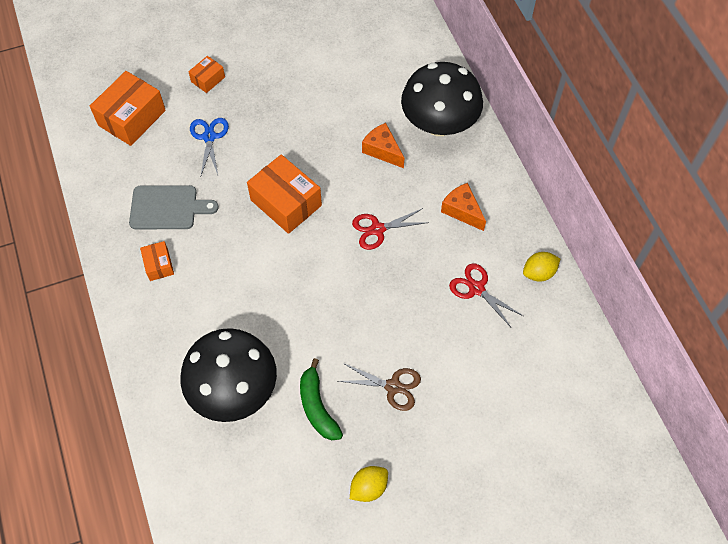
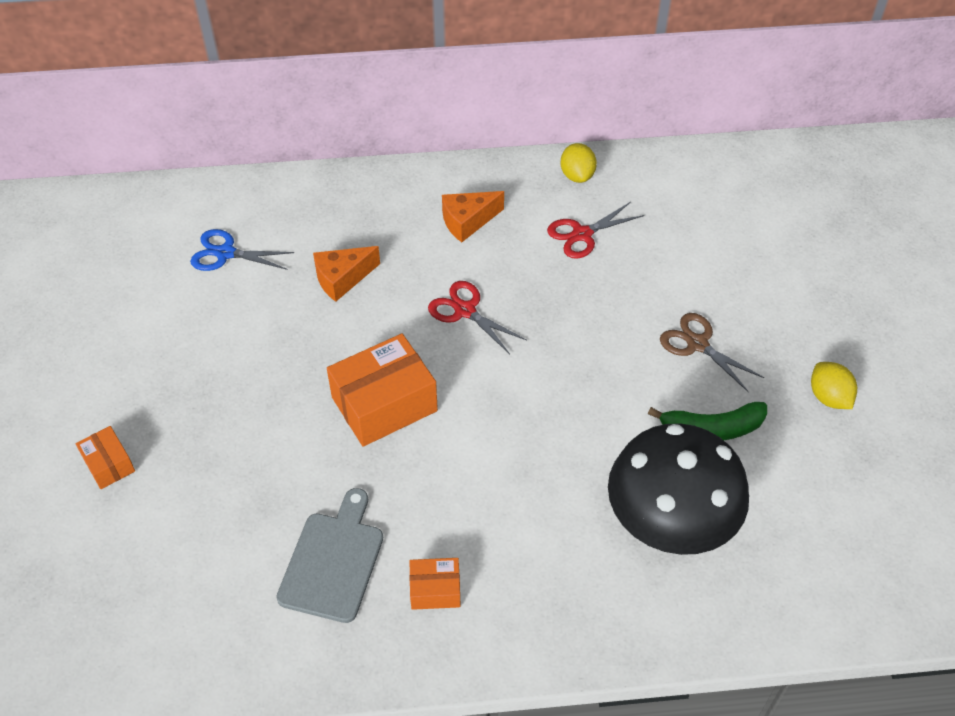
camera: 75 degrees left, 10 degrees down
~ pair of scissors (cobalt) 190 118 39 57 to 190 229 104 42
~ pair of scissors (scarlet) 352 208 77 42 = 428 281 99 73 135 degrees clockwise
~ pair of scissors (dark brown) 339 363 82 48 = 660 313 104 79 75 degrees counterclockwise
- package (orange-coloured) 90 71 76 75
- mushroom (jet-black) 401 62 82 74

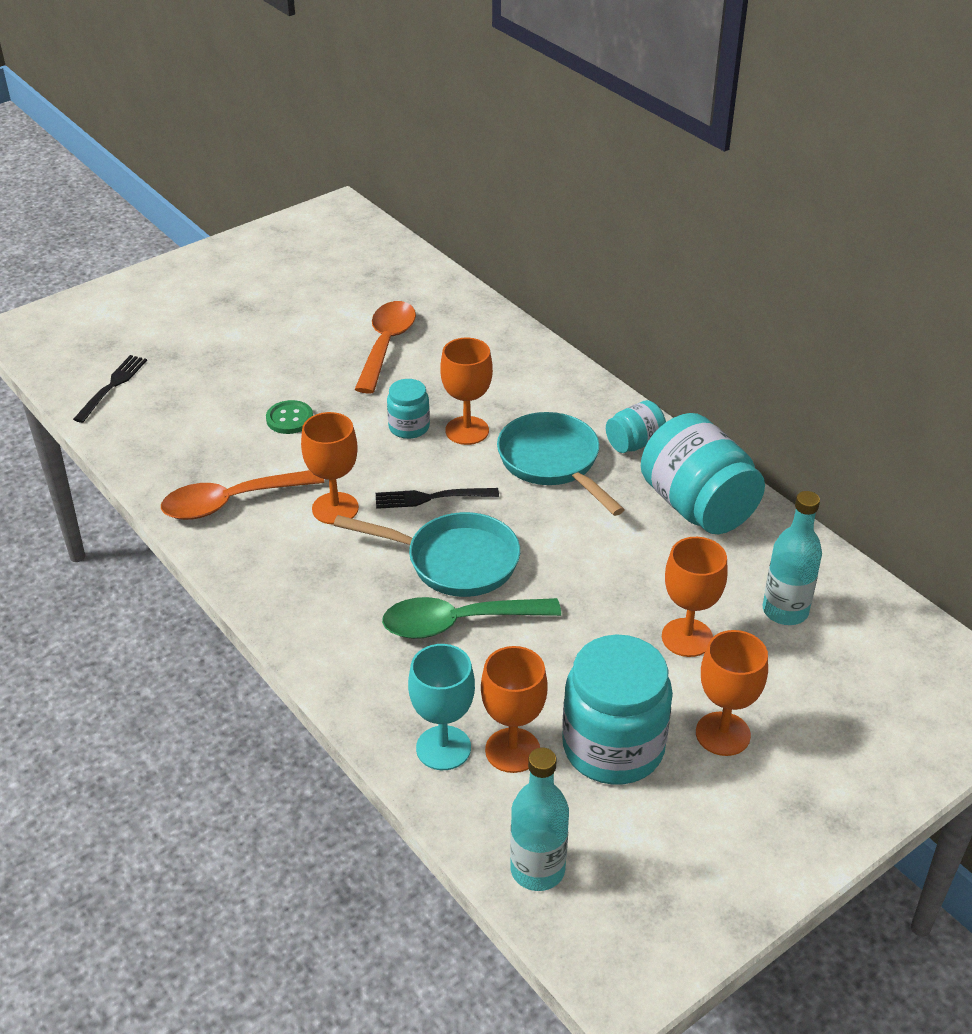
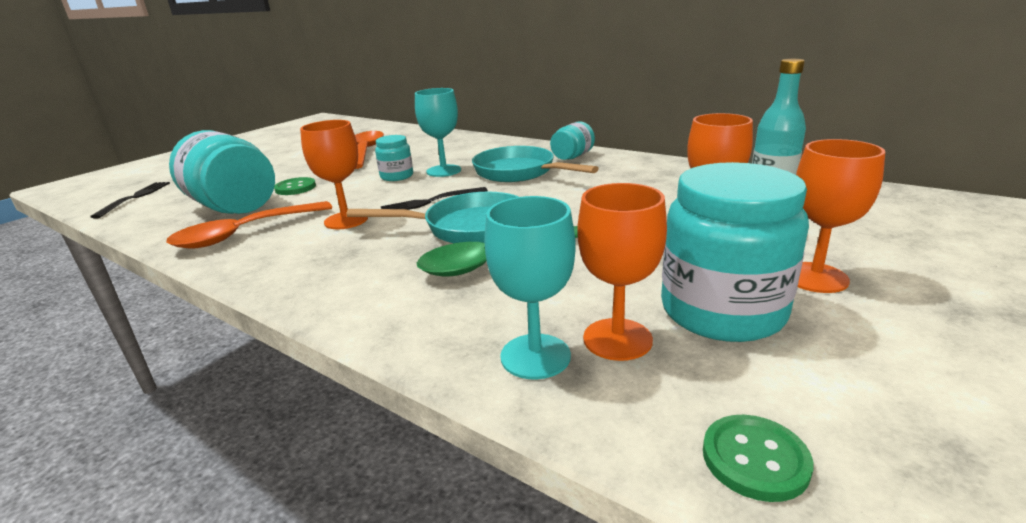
camera: 15 degrees left, 15 degrees down
~ preserve jar (turquoise) 641 413 124 121 to 169 130 106 84
~ chalice (orange-coloured) 440 338 53 107 to chalice (turquoise) 415 88 46 89
~ drink bottle (turquoise) 510 748 59 143 to sewing button (leaf-green) 703 415 110 87

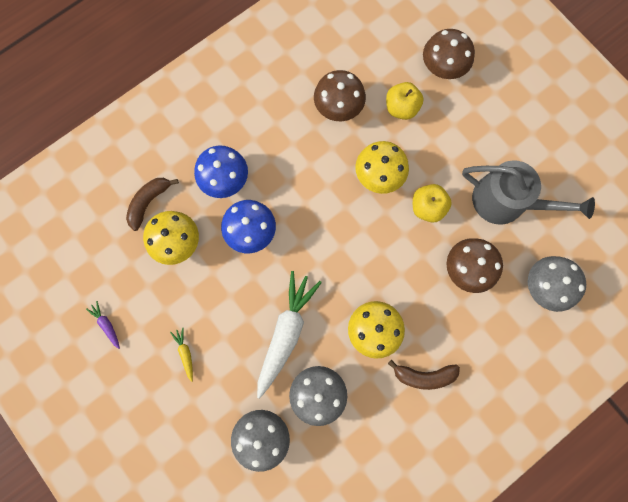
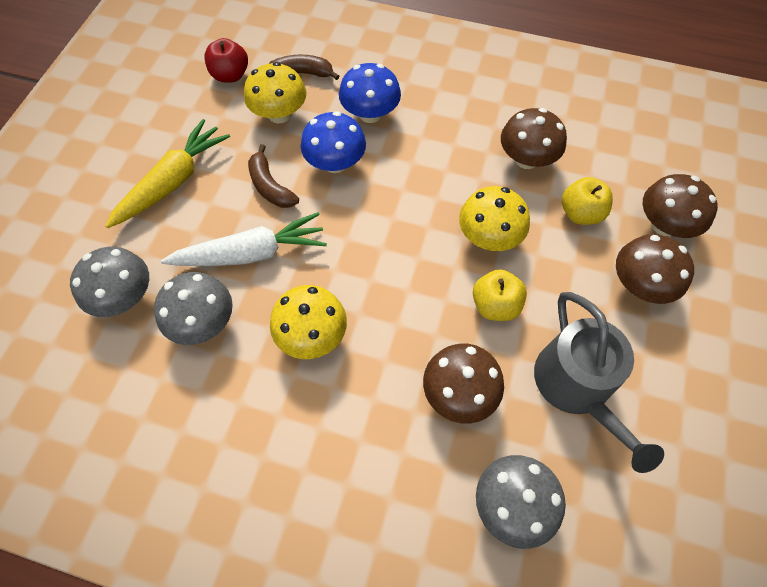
camera: 55 degrees right, 15 degrees down
~ toy carrot (bright yellow) 170 328 23 54 = 105 119 125 109 x2.37
+ apple fruit (scarlet) 204 38 44 45
~ toy banana (dark brown) 388 360 72 30 to 248 144 51 64
+ mushroom (dark brown) 616 234 78 70
- toy carrot (royal purple) 86 301 34 48

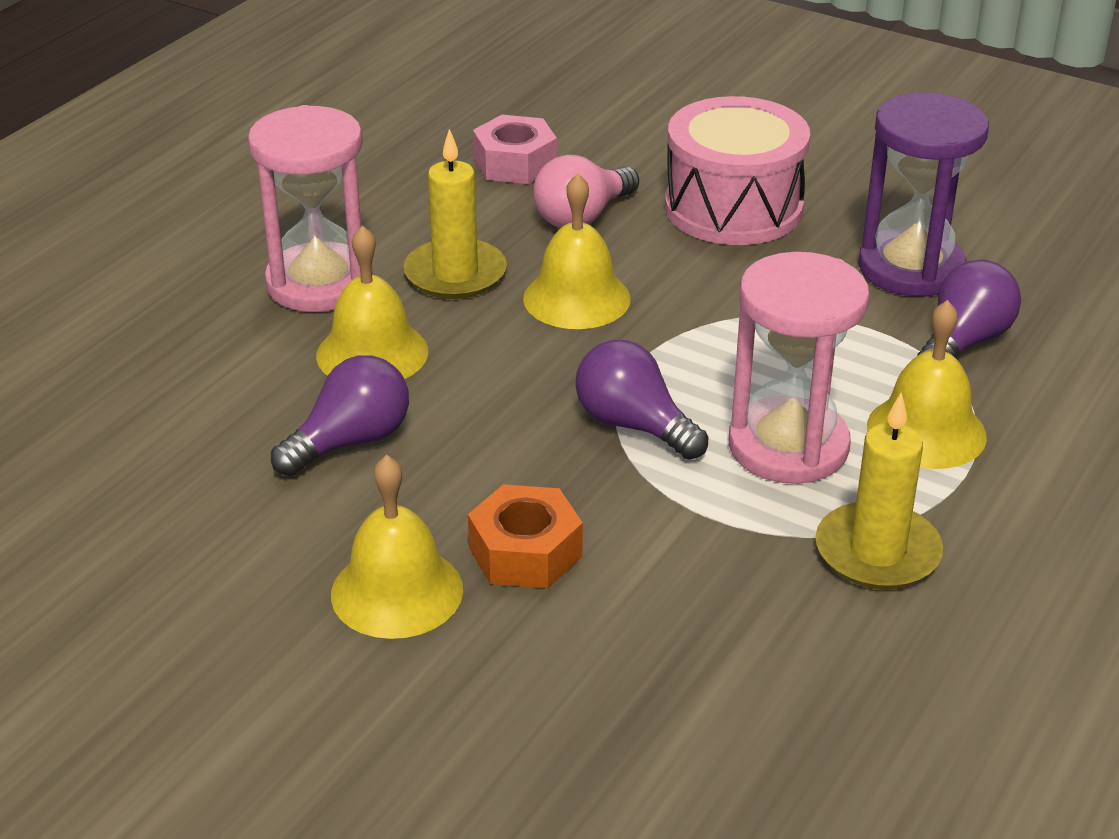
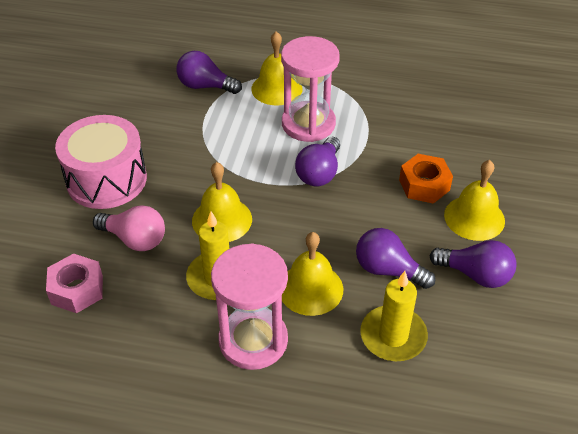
camera: 110 degrees left, 10 degrees up
~ wax candle (bright yellow) 815 393 128 196 to 360 271 68 90
+ light bulb (royal purple) 430 240 87 48
- sand timer (royal purple) 858 92 131 205

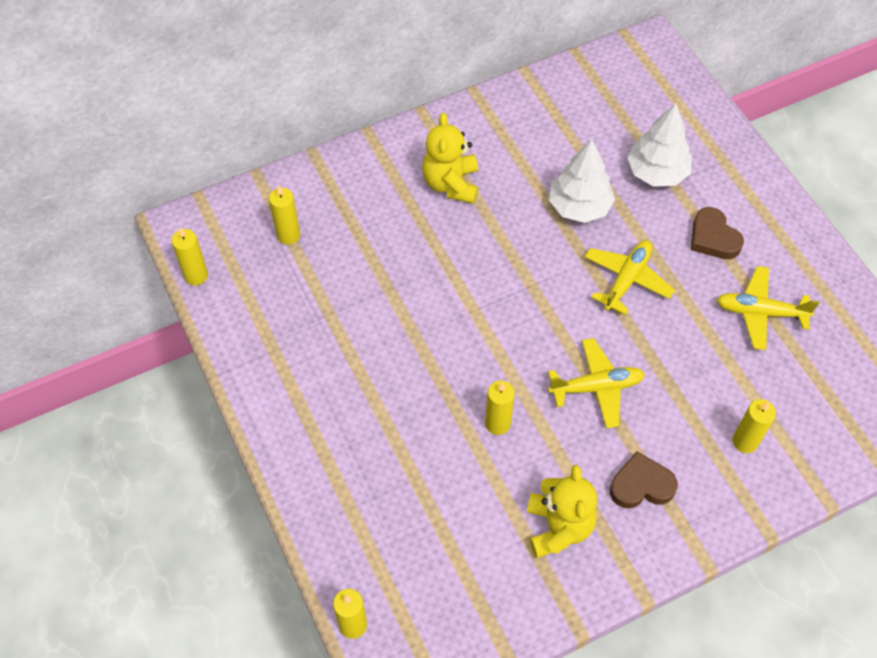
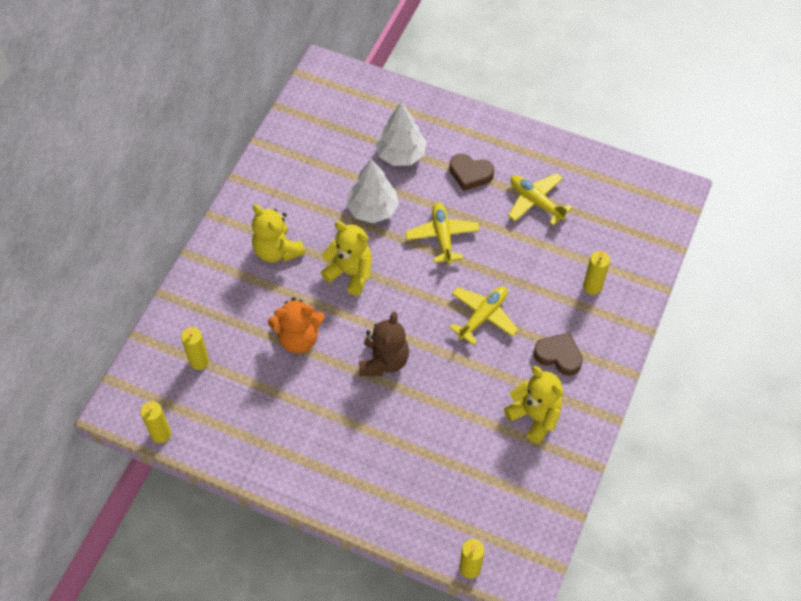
camera: 40 degrees left, 0 degrees up
+ stuffed bear (orange-coloured) 268 297 57 57
+ stuffed bear (bright yellow) 320 221 52 75
+ stuffed bear (dark brown) 359 312 50 64
~ plane (bright yellow) 717 266 103 84 = 508 173 64 53 75 degrees clockwise
~ heart (dark brown) 610 451 68 58 = 534 333 49 43 75 degrees clockwise
- wax candle (bright yellow) 485 381 30 54

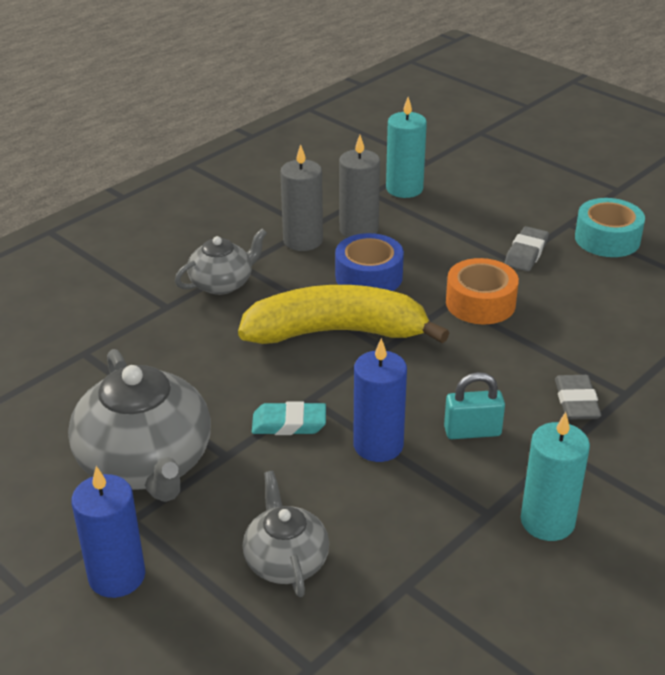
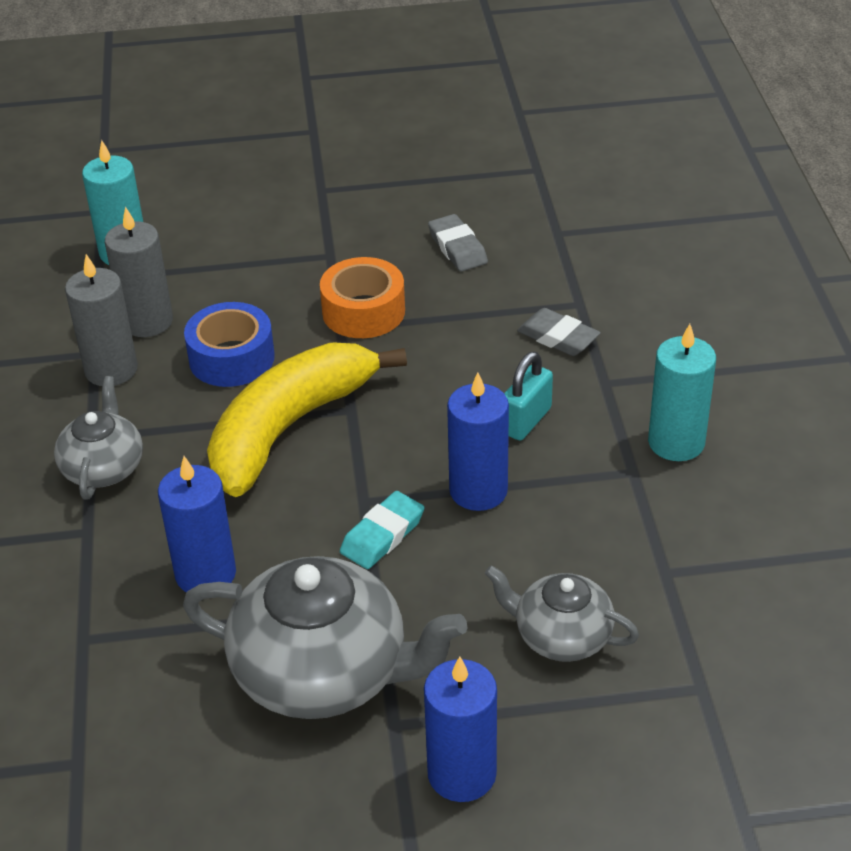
camera: 50 degrees left, 5 degrees up
+ wax candle (cobalt) 158 456 78 136
~ pencil eraser (grey) 504 226 45 45 to 428 214 60 57
- tape (turquoise) 575 198 70 59

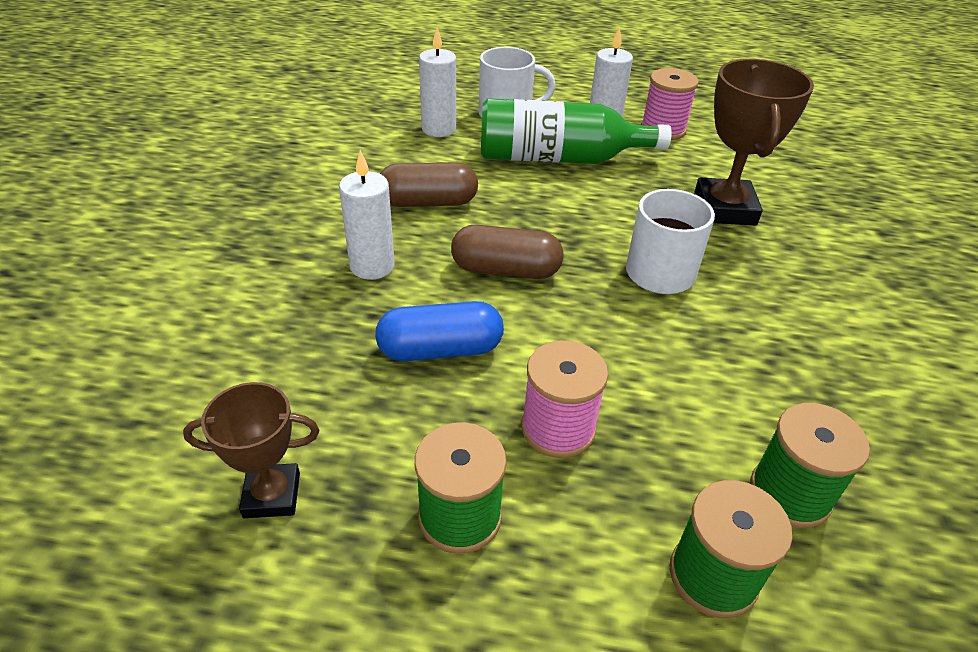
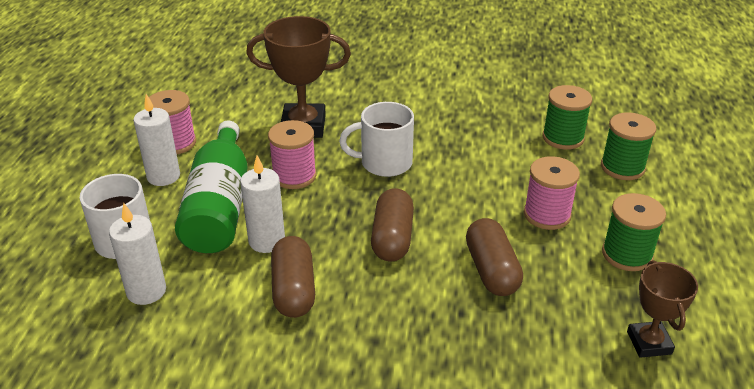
camera: 90 degrees left, 5 degrees down
~ wax candle (pure white) 339 150 56 130 to 240 156 45 97
+ bobbin (pink) 268 120 49 69
~ capsule (cobalt) 375 301 129 60 to capsule (dark brown) 466 218 57 78

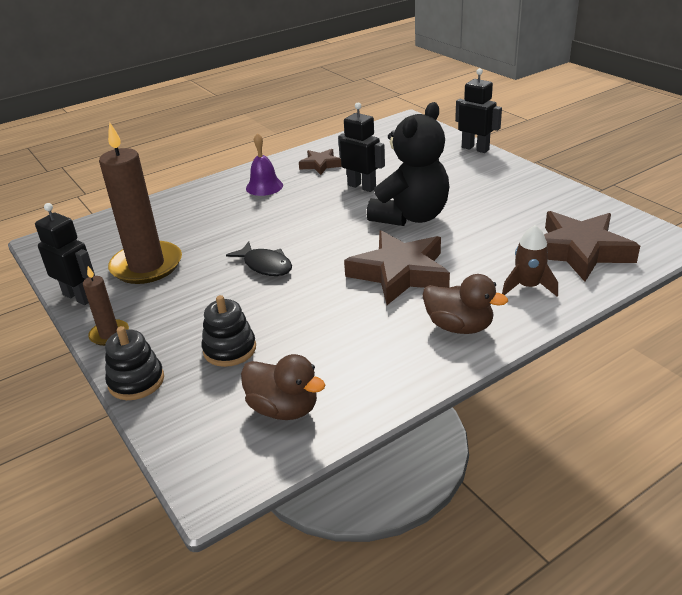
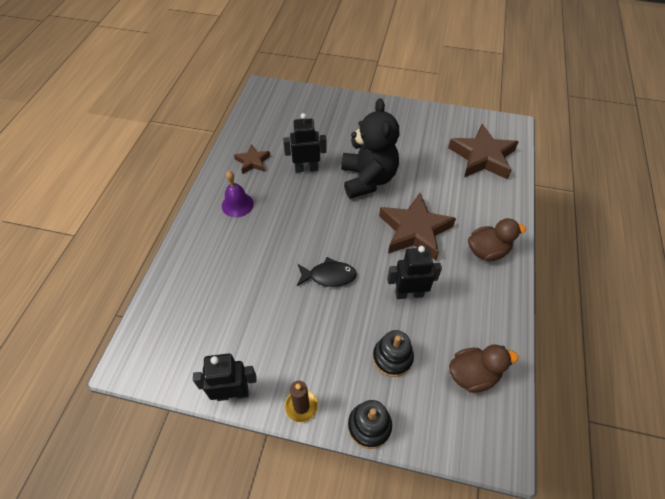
camera: 45 degrees left, 20 degrees up
~ robot figure (jet-black) 455 68 47 85 to 387 246 55 53
- wax candle (dark brown) 99 122 83 162
- spaceship (dark brown) 502 225 56 72

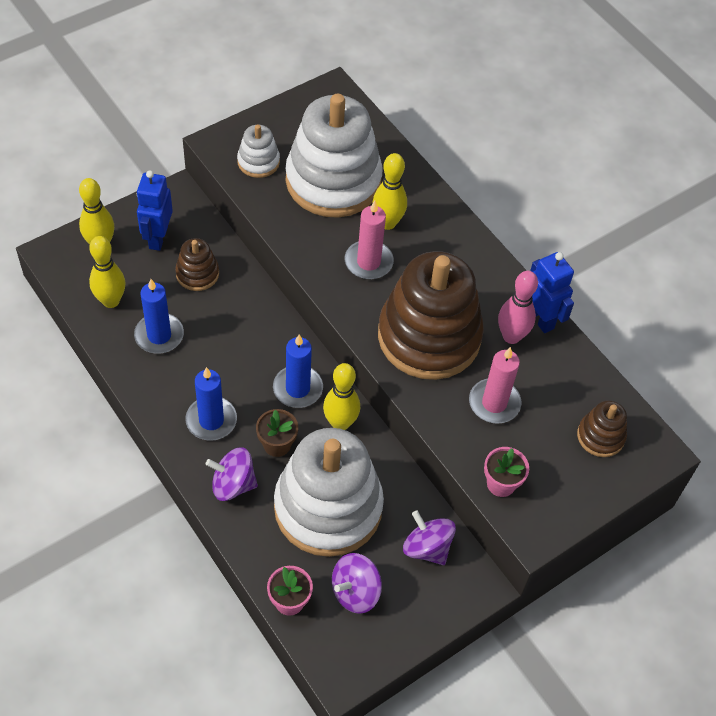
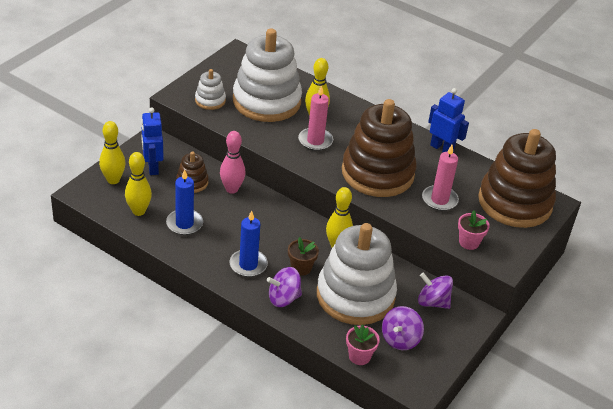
camera: 20 degrees left, 15 degrees down
~ bowling pin (pink) 498 271 40 73 to 220 131 25 63
~ stacking rings (dark brown) 577 400 50 57 = 478 129 78 99 x2.25
- wax candle (cobalt) 273 335 50 73

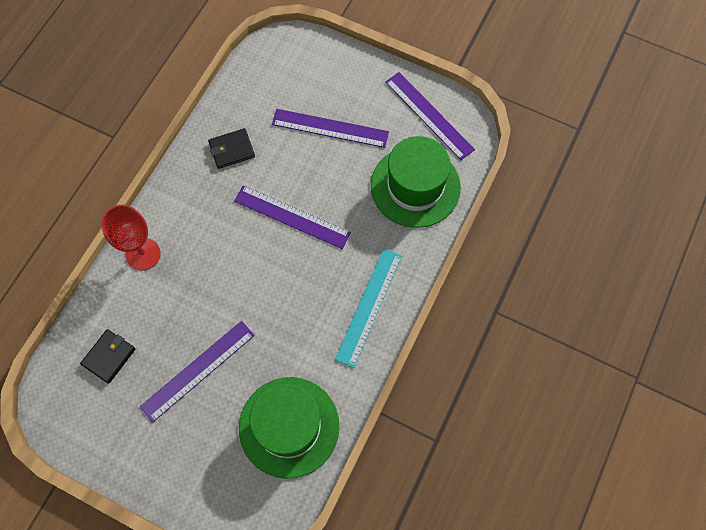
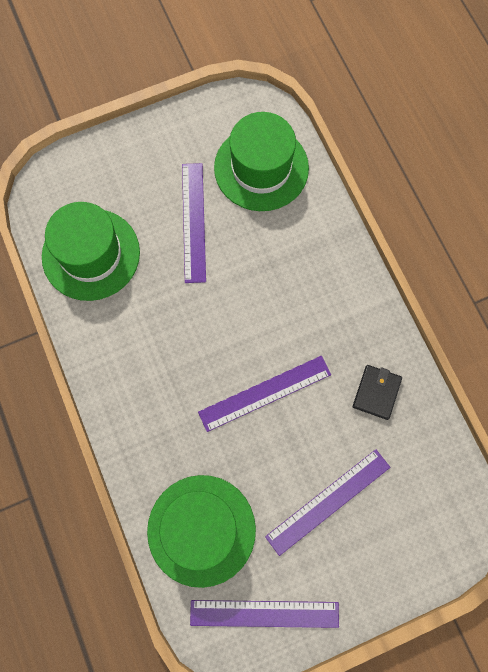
camera: 130 degrees right, 5 degrees up
~ wallet (jet-black) 80 329 55 55 to hat (leaf-green) 214 112 95 99
- chalice (scarlet) 101 205 59 66
- measuring stick (turquoise) 335 249 67 119

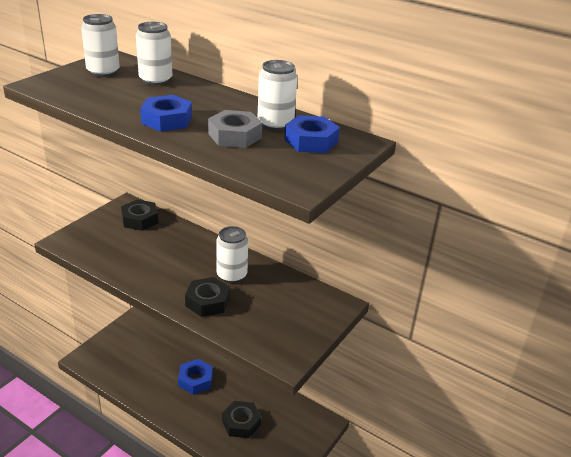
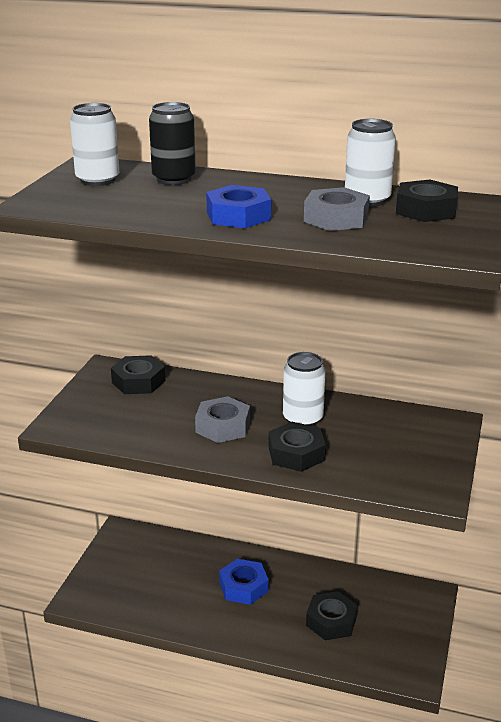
camera: 15 degrees left, 5 degrees down
~ soda can (pure white) 136 22 36 64 to soda can (jet-black) 149 102 47 83
+ nut (grey) 195 396 55 47
~ nut (cobalt) 284 115 56 38 to nut (jet-black) 396 179 62 43

